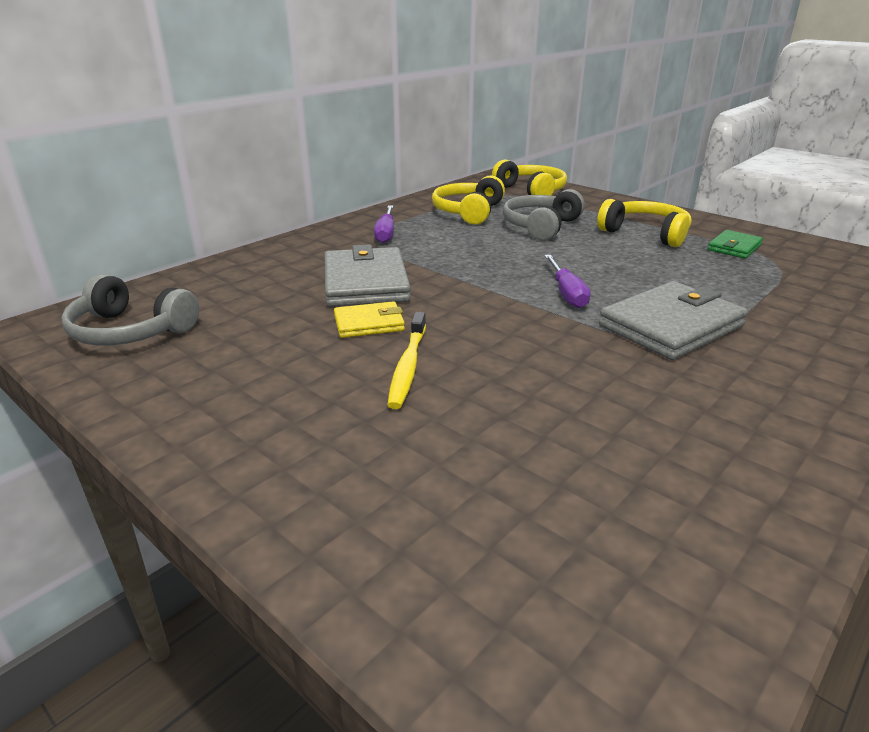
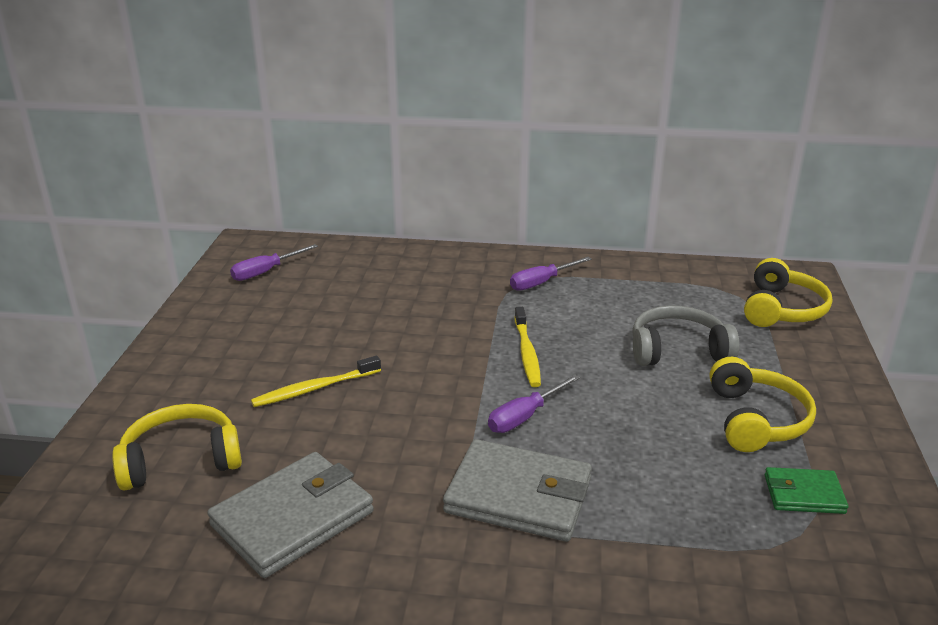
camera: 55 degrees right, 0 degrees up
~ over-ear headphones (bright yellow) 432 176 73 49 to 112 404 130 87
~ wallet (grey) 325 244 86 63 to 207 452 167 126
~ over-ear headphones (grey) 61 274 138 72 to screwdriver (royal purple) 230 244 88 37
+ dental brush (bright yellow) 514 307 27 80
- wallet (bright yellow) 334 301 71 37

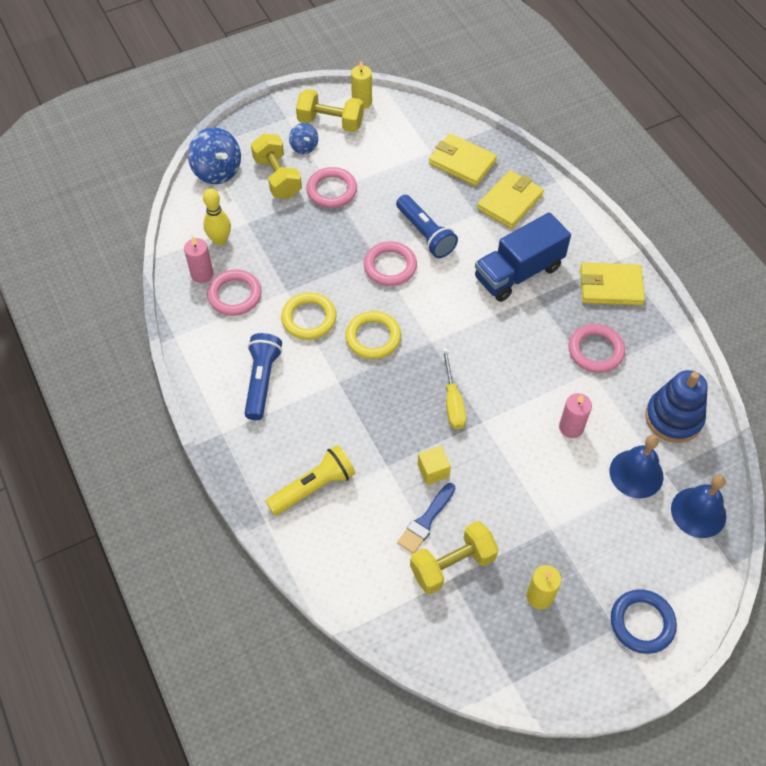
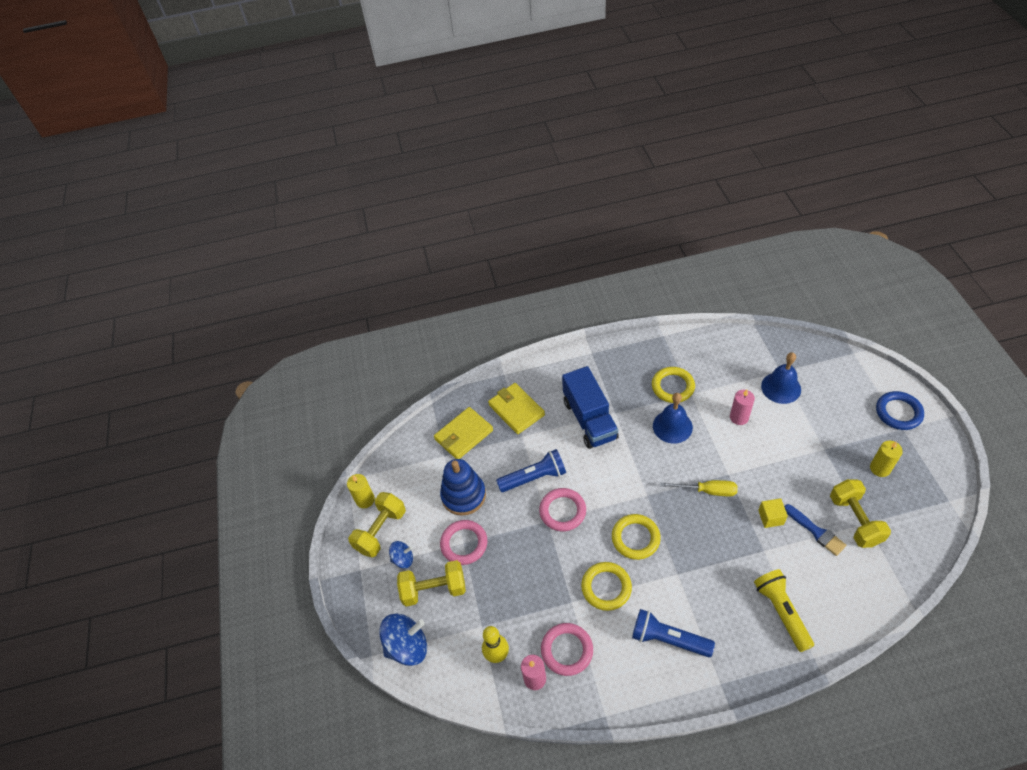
camera: 70 degrees left, 5 degrees down
~ stacking rings (cobalt) 645 370 63 73 to 440 459 46 57
~ hoop (pink) 569 324 56 49 to hoop (bright yellow) 652 367 43 36
~ school bell (cobalt) 671 475 55 63 to 653 393 40 51
- wallet (bright yellow) 580 263 65 42

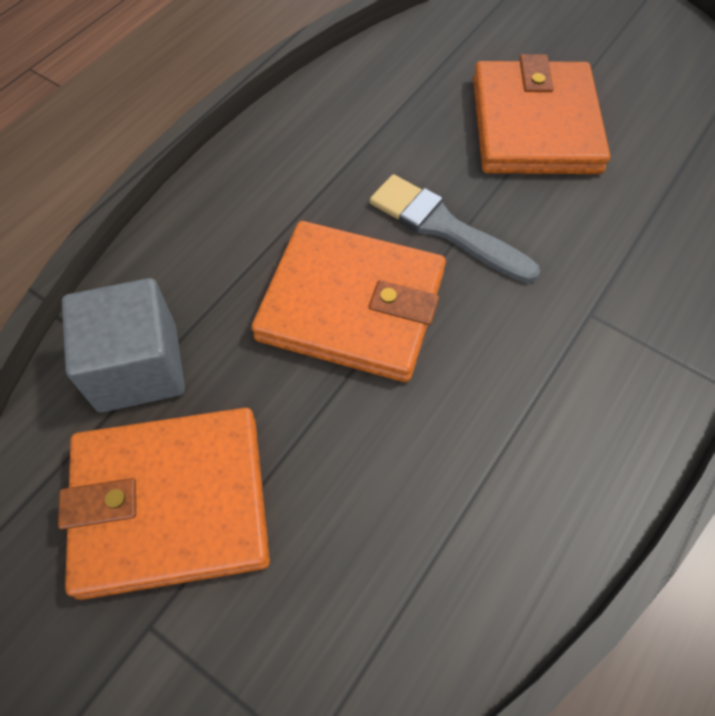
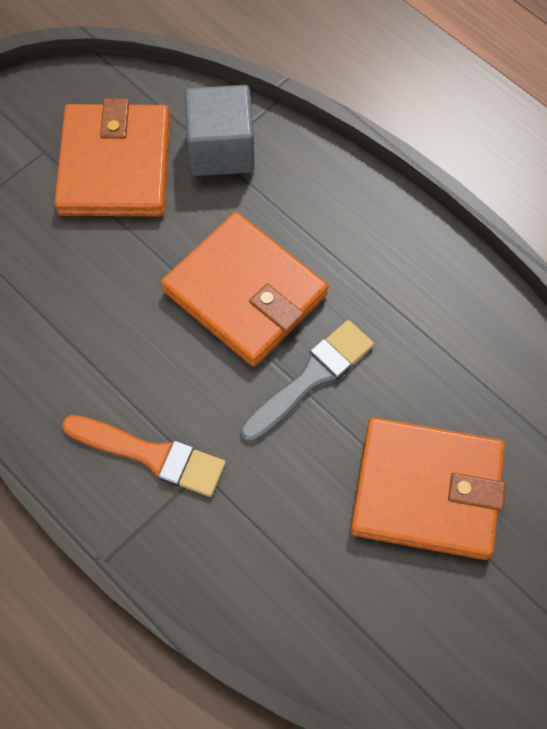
camera: 100 degrees right, 5 degrees up
+ paintbrush (orange-coloured) 62 415 164 82
~ wallet (orange-coloured) 251 221 195 161 = 161 212 167 155 75 degrees counterclockwise

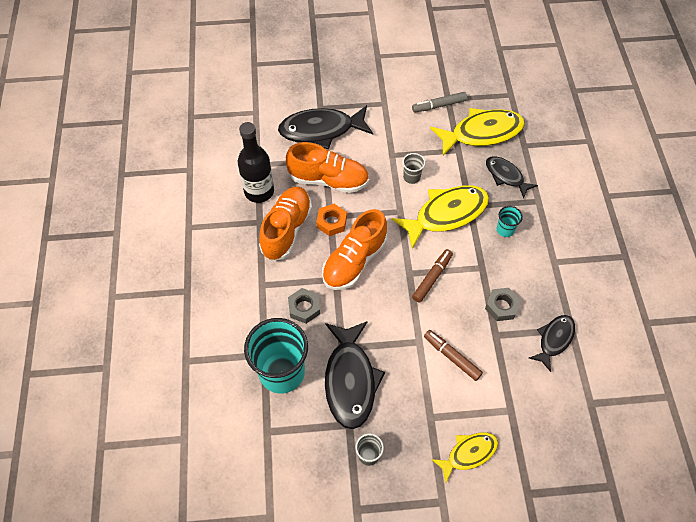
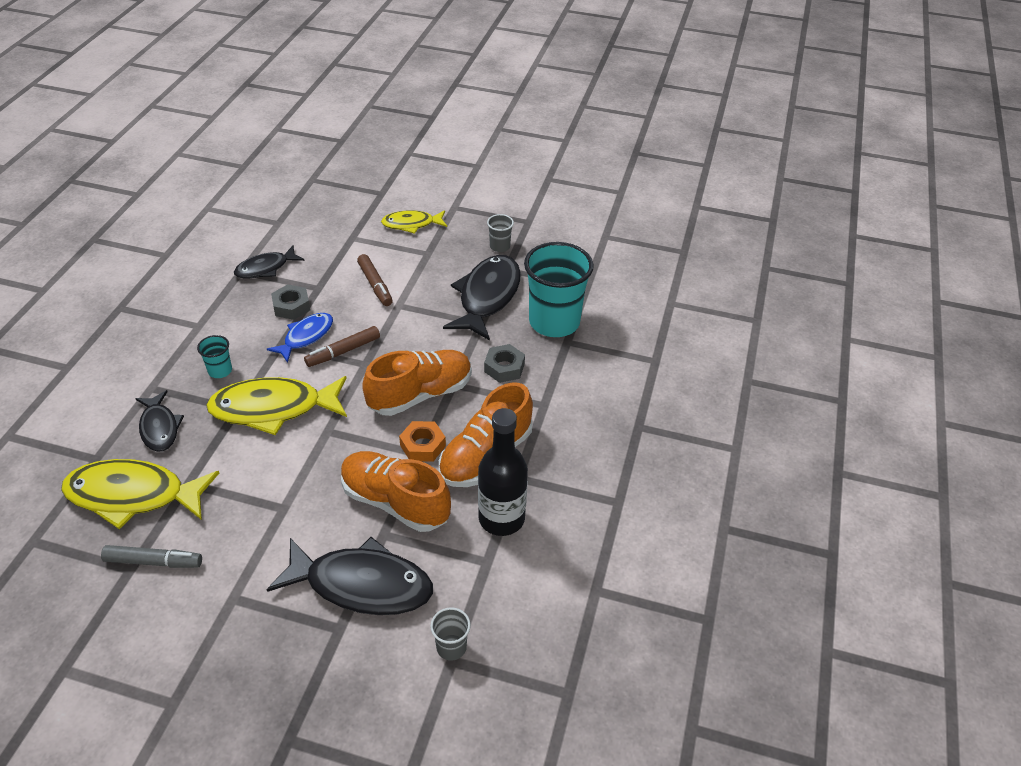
camera: 160 degrees left, 15 degrees down
+ fish (cobalt) 267 313 66 50
~ cup (grey) 403 153 22 31 to 430 607 41 54

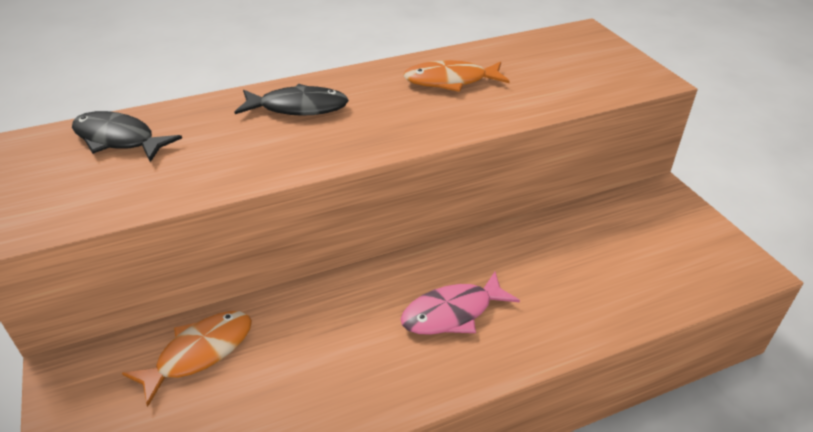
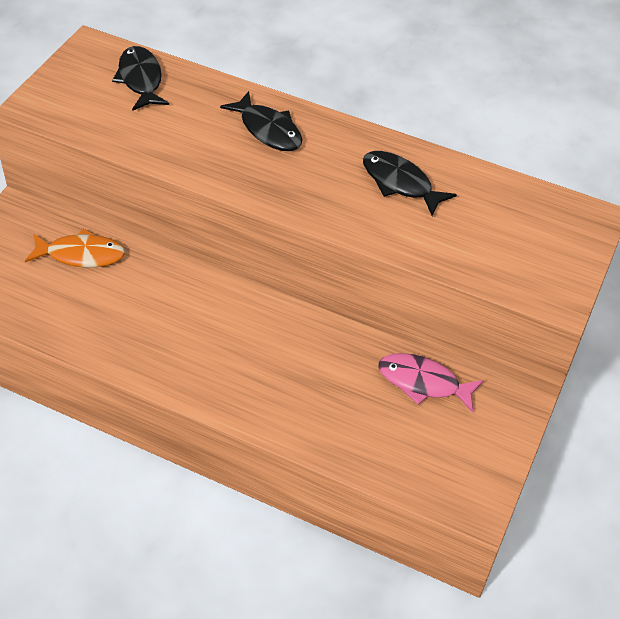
camera: 45 degrees right, 10 degrees up
~ fish (orange-coloured) 403 60 107 32 to fish (jet-black) 363 151 94 65
~ fish (pink) 401 272 119 63 to 378 353 106 60

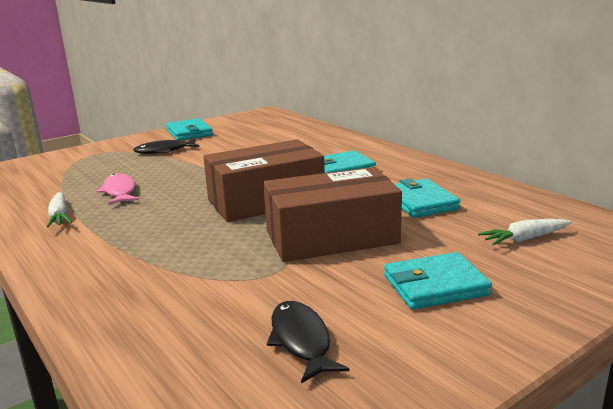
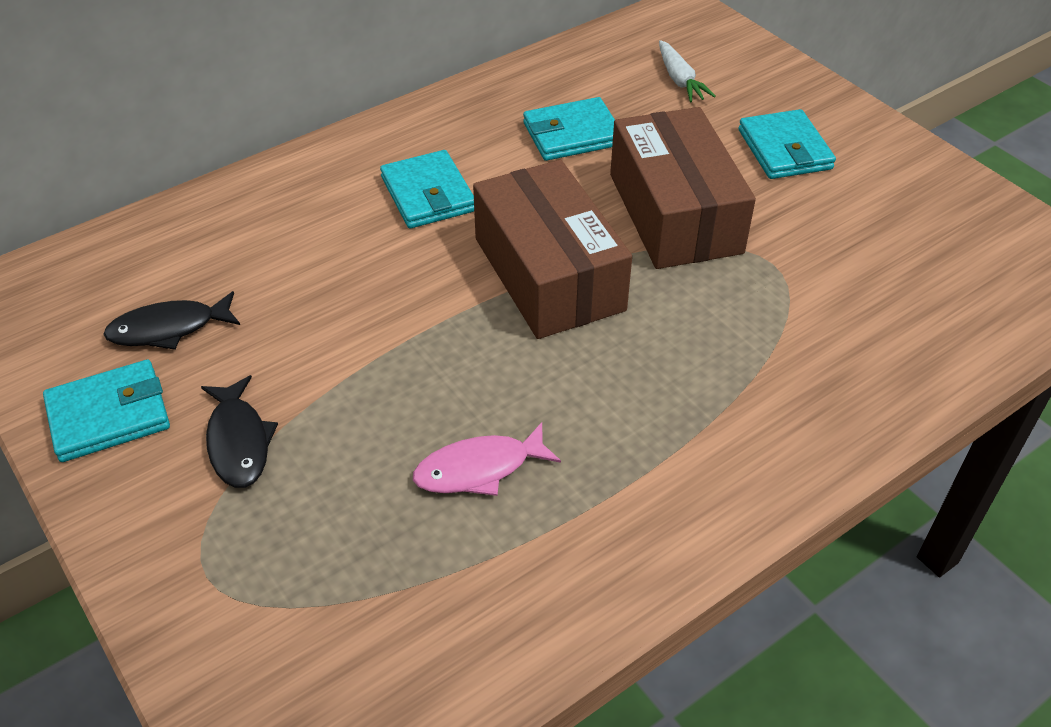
camera: 90 degrees left, 25 degrees up
~ fish (jet-black) 267 301 82 82 to 103 291 137 59
- toy carrot (pure white) 47 192 25 35

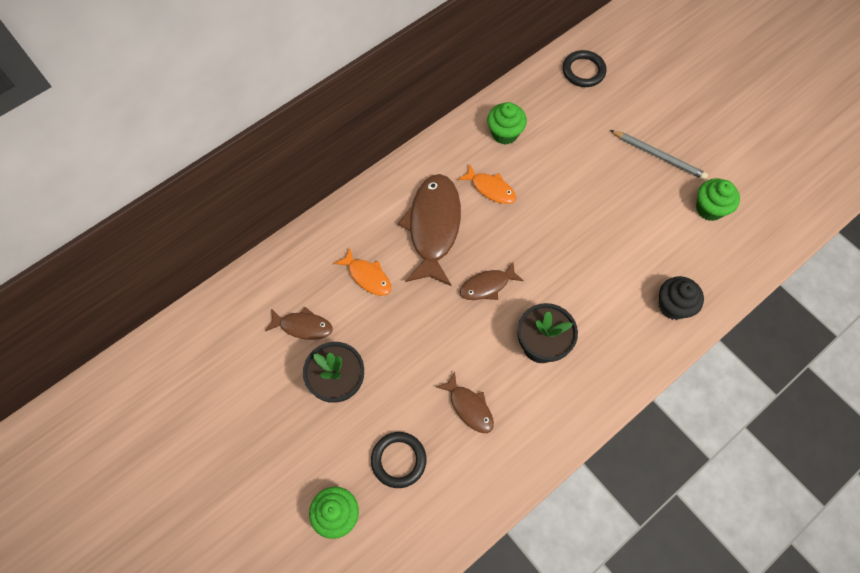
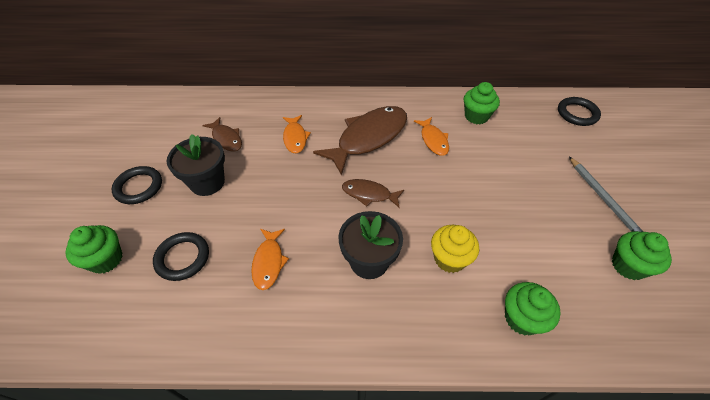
camera: 40 degrees right, 15 degrees down
+ hoop (jet-black) 112 166 50 38
~ fish (dark brown) 436 372 58 61 to fish (orange-coloured) 251 229 38 61
+ fairy cake (bright yellow) 431 225 48 48
~ fairy cake (jet-black) 659 276 45 44 to fairy cake (leaf-green) 505 282 56 54

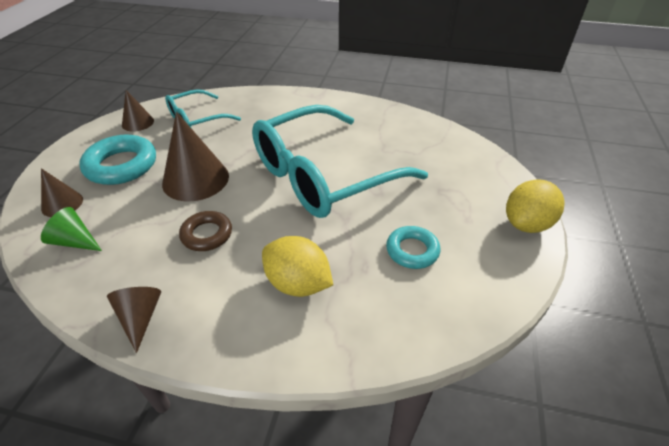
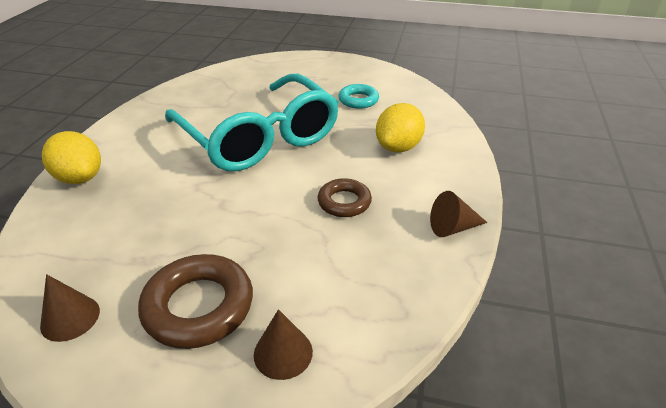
camera: 90 degrees left, 5 degrees down
~ toy lemon (bright yellow) 506 179 59 54 to 42 131 59 53
~ hoop (turquoise) 79 135 77 50 to hoop (dark brown) 138 254 115 95
- cone shape (leaf-green) 41 207 61 44
- cone shape (dark brown) 162 112 67 89
- eyeglasses (turquoise) 165 89 76 40

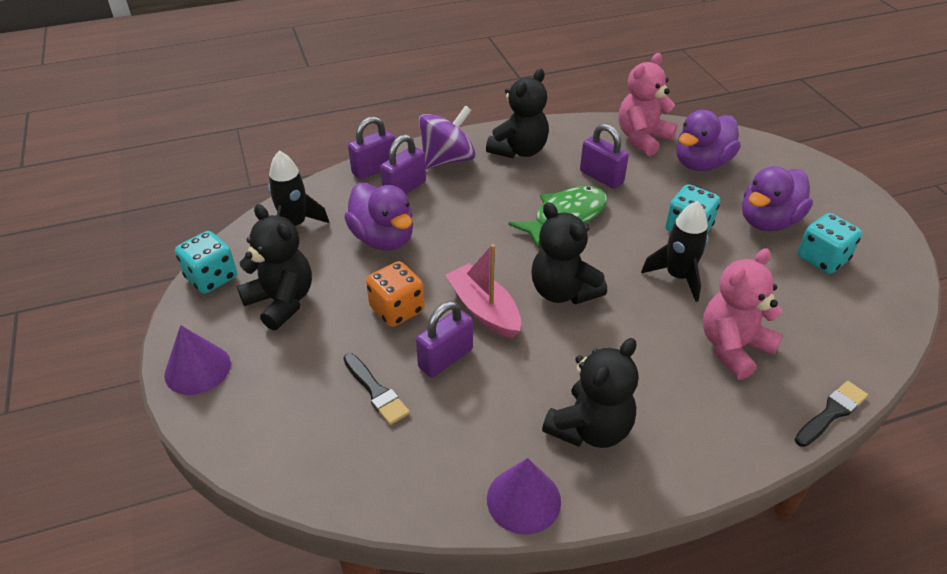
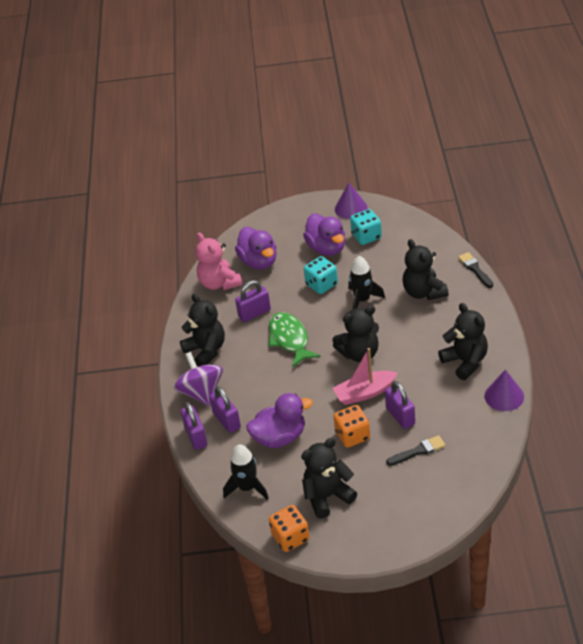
camera: 70 degrees left, 0 degrees up
~ game die (turquoise) 175 231 62 63 to game die (orange-coloured) 269 505 41 47
~ cone shape (royal purple) 164 325 67 70 to 335 183 32 36
~ stuffed bear (pink) 703 248 80 132 to stuffed bear (jet-black) 402 239 46 61

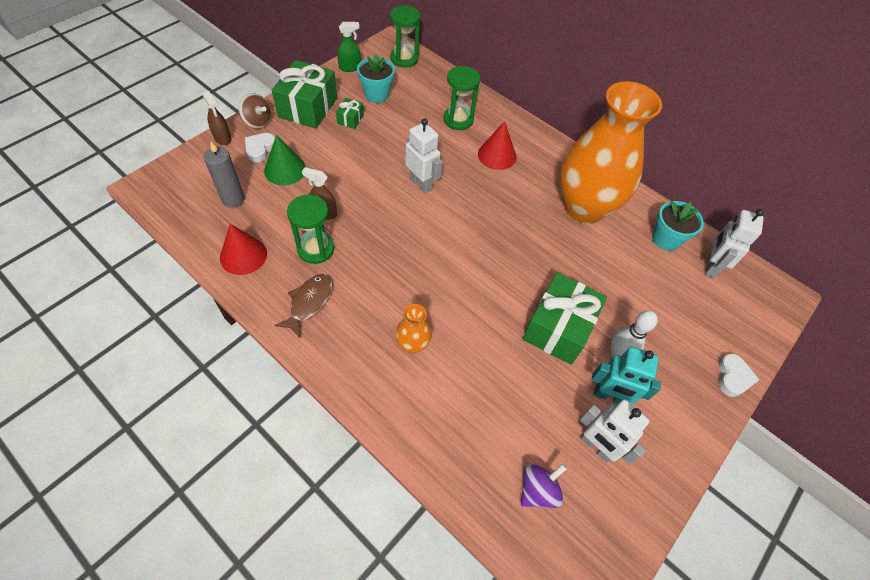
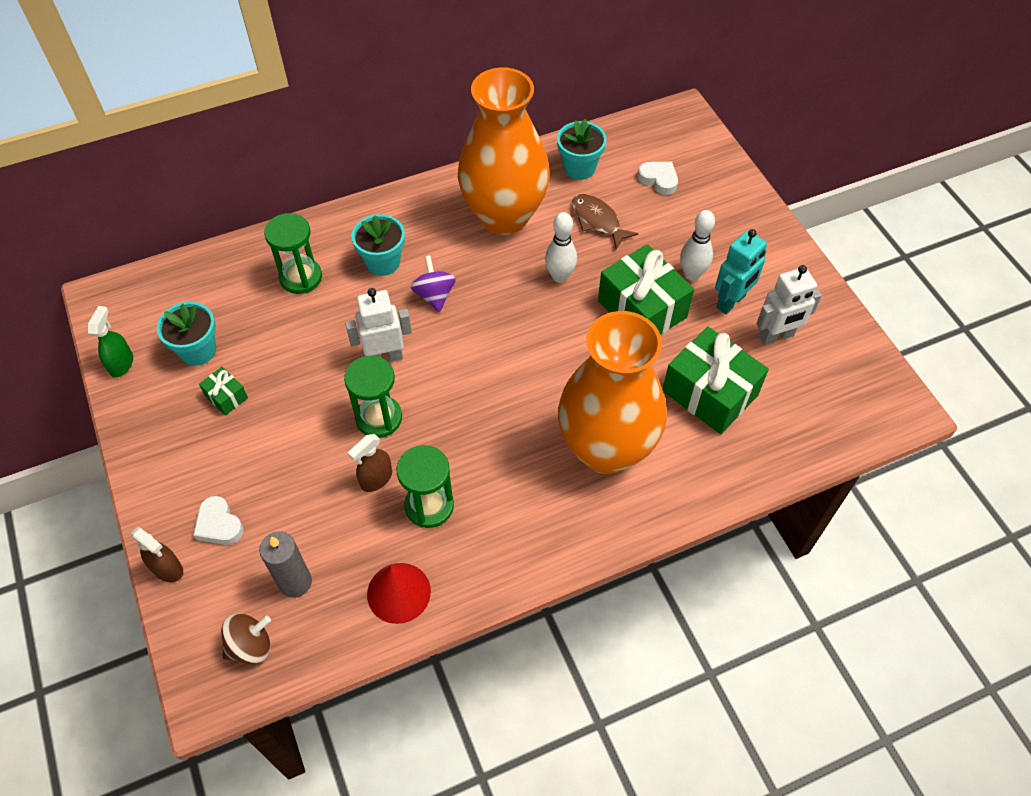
camera: 60 degrees left, 0 degrees up
~ sprayer (dark brown) 203 91 28 54 = 131 527 52 55 45 degrees clockwise
~ spinning top (dark brown) 239 93 32 36 to 221 613 50 51
~ sand timer (leaf-green) 390 5 30 63 to 344 356 58 82
~ cone shape (scarlet) 478 121 39 49 to plant pot (turquoise) 351 214 54 62
~ spinning top (royal purple) 521 464 46 44 to 411 256 45 56
+ bowling pin (pure white) 545 212 32 71
~ vase (orange-coloured) 396 304 36 50 = 558 311 109 163 x2.49
~ fish (dark brown) 274 274 58 64 to 572 194 66 55
~ heart (pure white) 718 353 41 44 to 638 162 40 33
~ gift (leaf-green) 272 60 65 69 to 662 327 107 107
- cone shape (leaf-green) 264 135 42 51
- robot figure (pure white) 705 209 59 69

